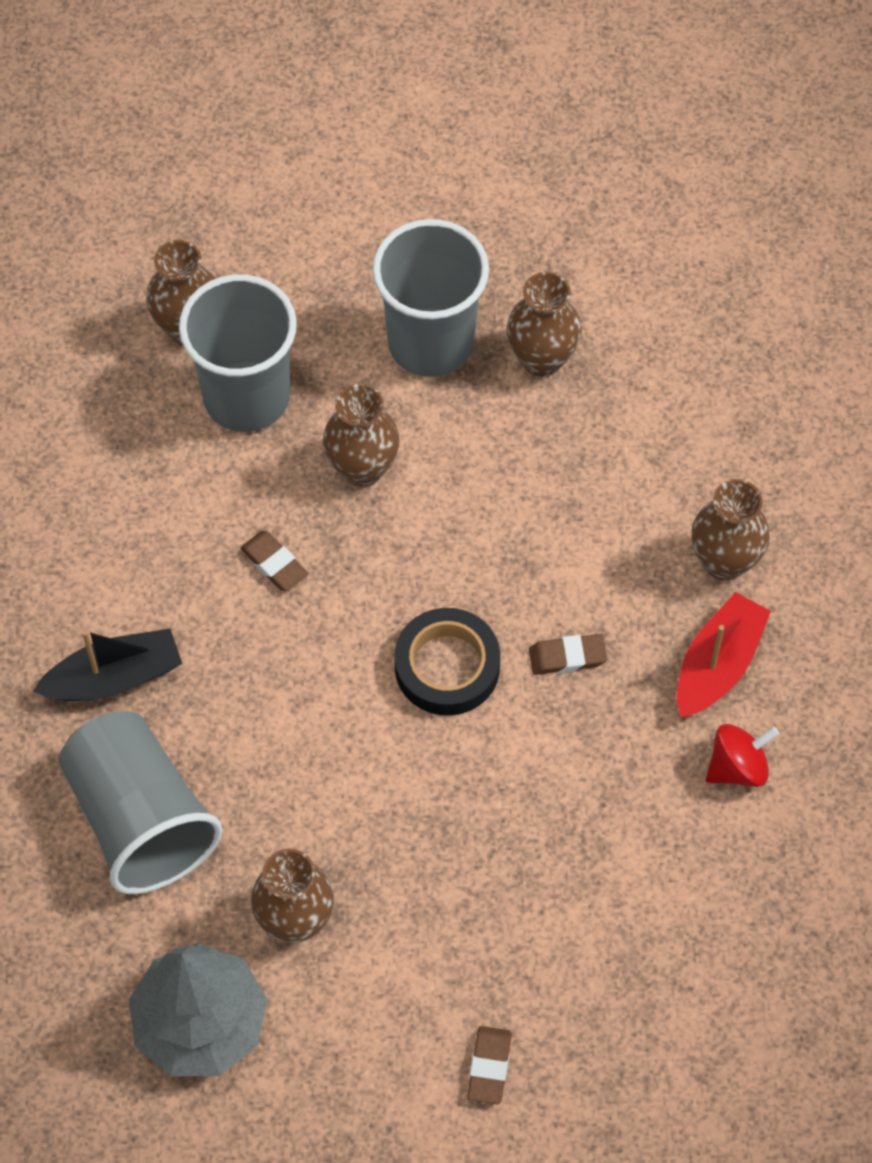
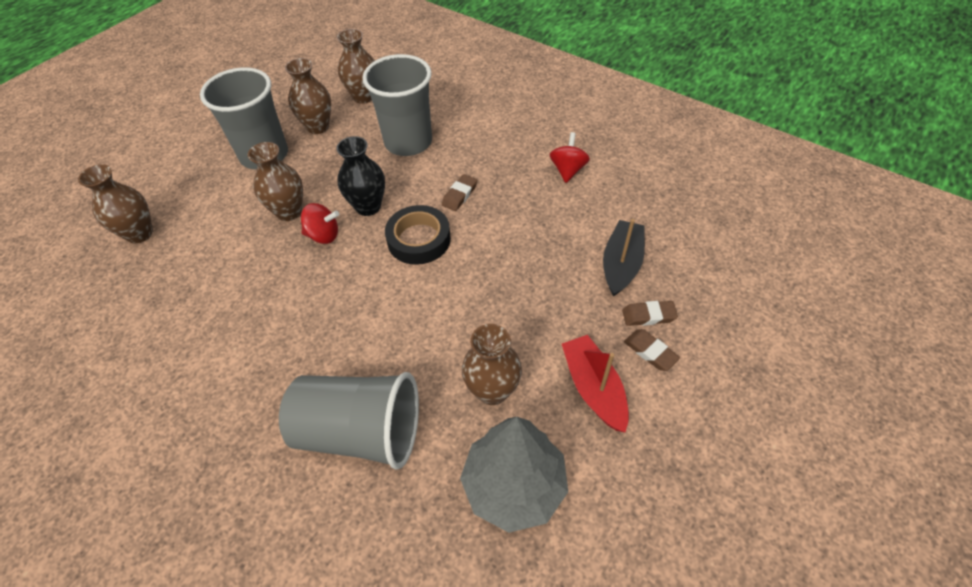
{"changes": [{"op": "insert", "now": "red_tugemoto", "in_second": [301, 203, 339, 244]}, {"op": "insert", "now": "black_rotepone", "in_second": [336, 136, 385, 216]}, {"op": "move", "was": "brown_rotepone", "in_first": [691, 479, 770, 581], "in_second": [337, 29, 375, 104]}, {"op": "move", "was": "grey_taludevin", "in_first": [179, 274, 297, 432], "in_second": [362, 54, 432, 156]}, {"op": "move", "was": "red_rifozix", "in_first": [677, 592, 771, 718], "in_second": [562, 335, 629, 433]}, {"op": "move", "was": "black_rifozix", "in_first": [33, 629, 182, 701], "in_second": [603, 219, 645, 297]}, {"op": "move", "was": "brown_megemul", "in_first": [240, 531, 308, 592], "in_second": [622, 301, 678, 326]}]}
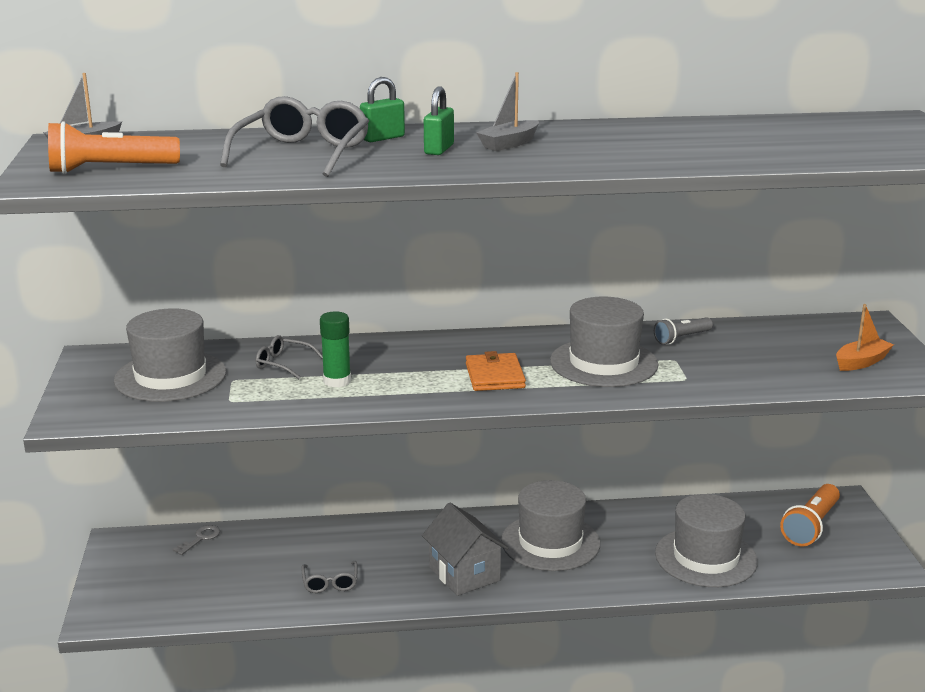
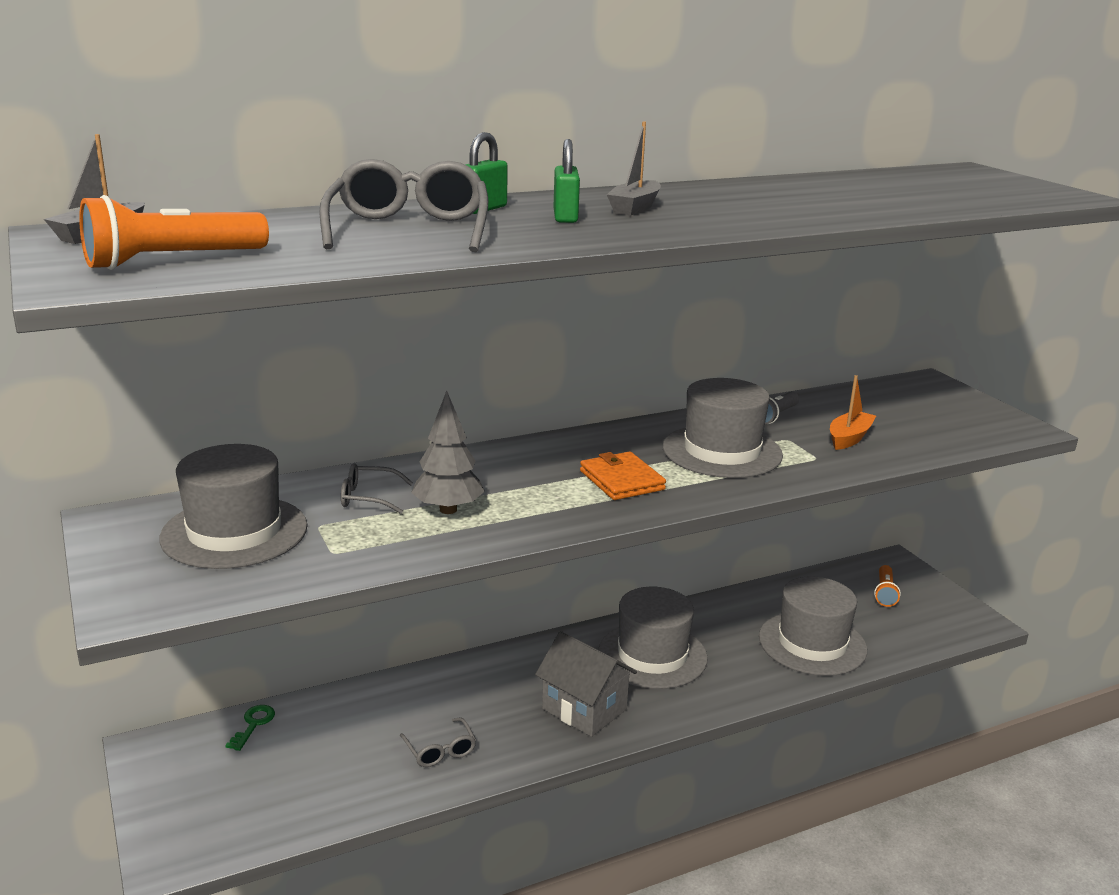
{"changes": [{"op": "recolor", "was": "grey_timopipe", "now": "green_timopipe", "in_first": [172, 525, 220, 555], "in_second": [225, 705, 275, 751]}, {"op": "replace", "was": "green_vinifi", "now": "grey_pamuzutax", "in_first": [320, 311, 351, 387], "in_second": [411, 391, 485, 514]}, {"op": "move", "was": "orange_rifozix", "in_first": [836, 304, 894, 371], "in_second": [830, 375, 876, 450]}, {"op": "resize", "was": "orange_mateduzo", "in_first": [780, 484, 840, 546], "in_second": [874, 565, 901, 607], "ratio": 0.61}]}
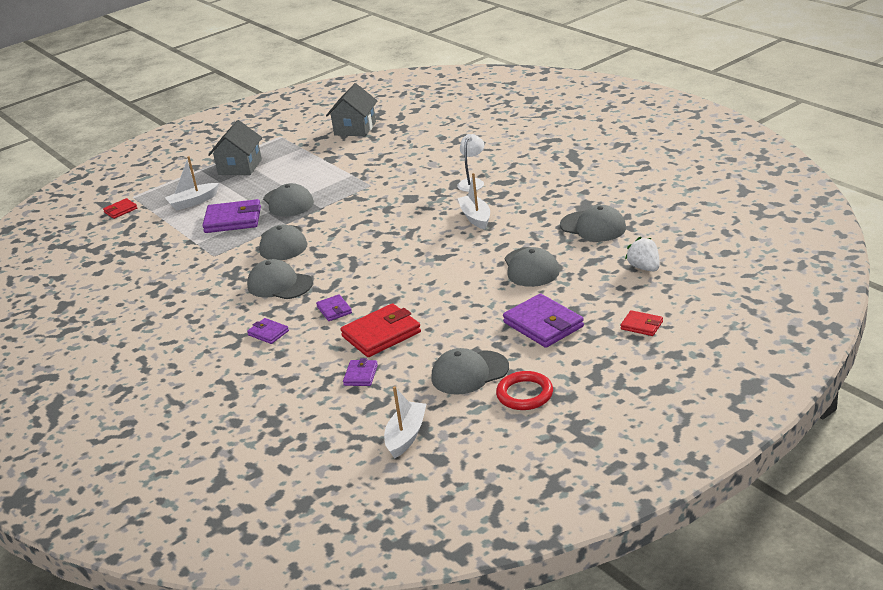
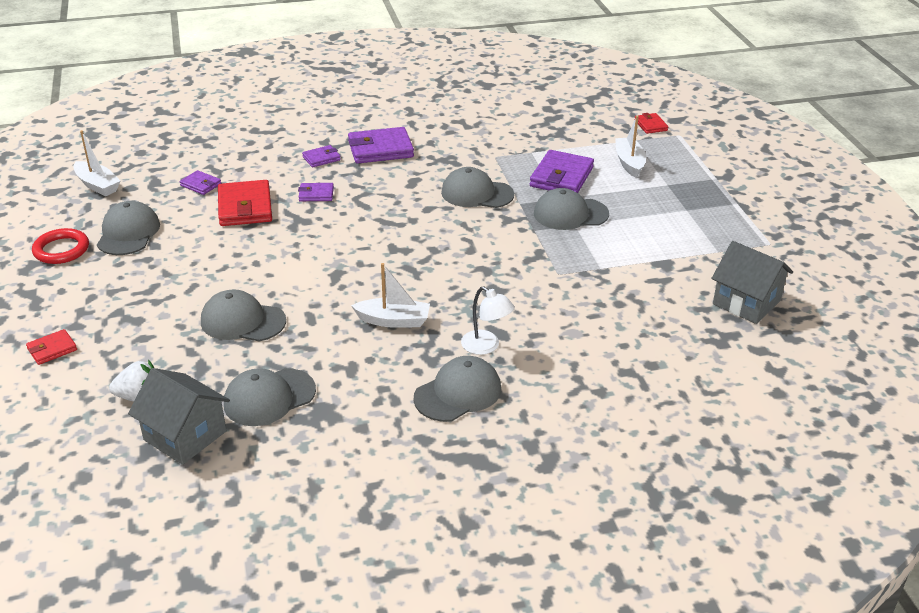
{"changes": [{"op": "move", "was": "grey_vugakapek", "in_first": [208, 120, 262, 175], "in_second": [128, 368, 230, 465]}, {"op": "move", "was": "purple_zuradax", "in_first": [503, 293, 584, 348], "in_second": [348, 127, 414, 164]}, {"op": "move", "was": "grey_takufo", "in_first": [247, 259, 313, 299], "in_second": [414, 356, 501, 422]}]}
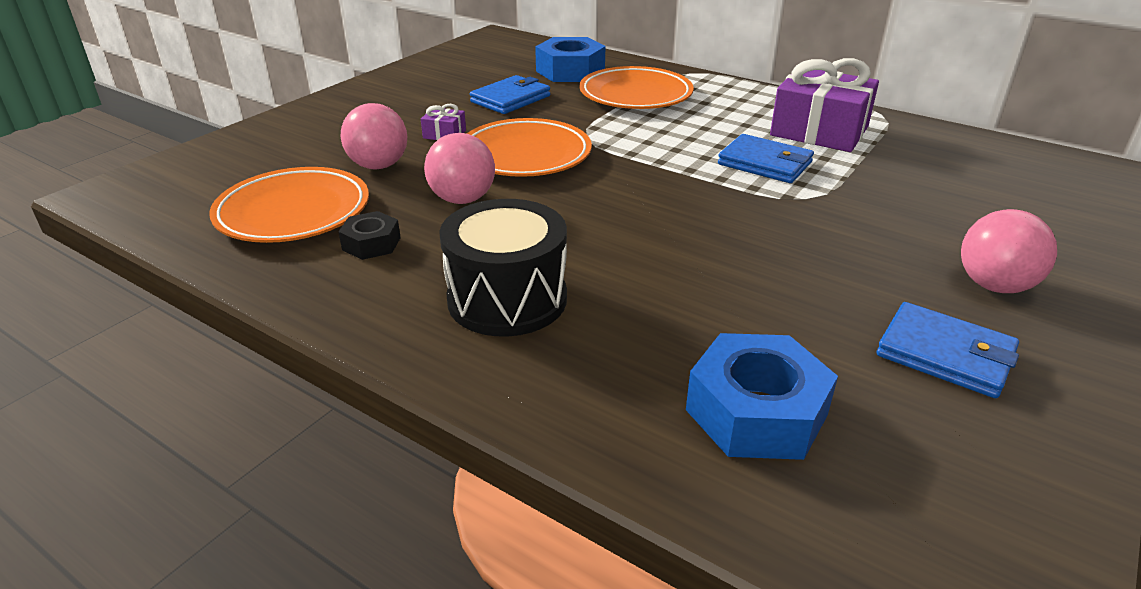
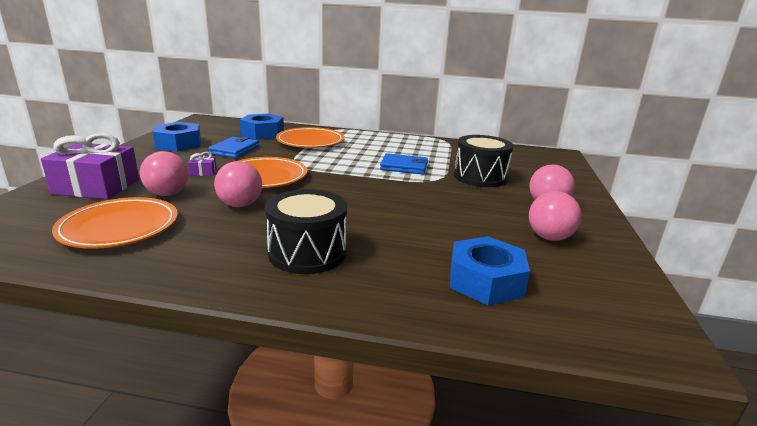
{"changes": [{"op": "move", "was": "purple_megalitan", "in_first": [770, 58, 879, 152], "in_second": [41, 133, 139, 199]}, {"op": "insert", "now": "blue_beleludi", "in_second": [153, 122, 201, 152]}, {"op": "insert", "now": "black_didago", "in_second": [454, 135, 513, 187]}, {"op": "replace", "was": "blue_zuradax", "now": "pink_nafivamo", "in_first": [877, 302, 1019, 398], "in_second": [529, 191, 582, 241]}, {"op": "delete", "was": "black_beleludi", "in_first": [338, 211, 401, 260]}]}
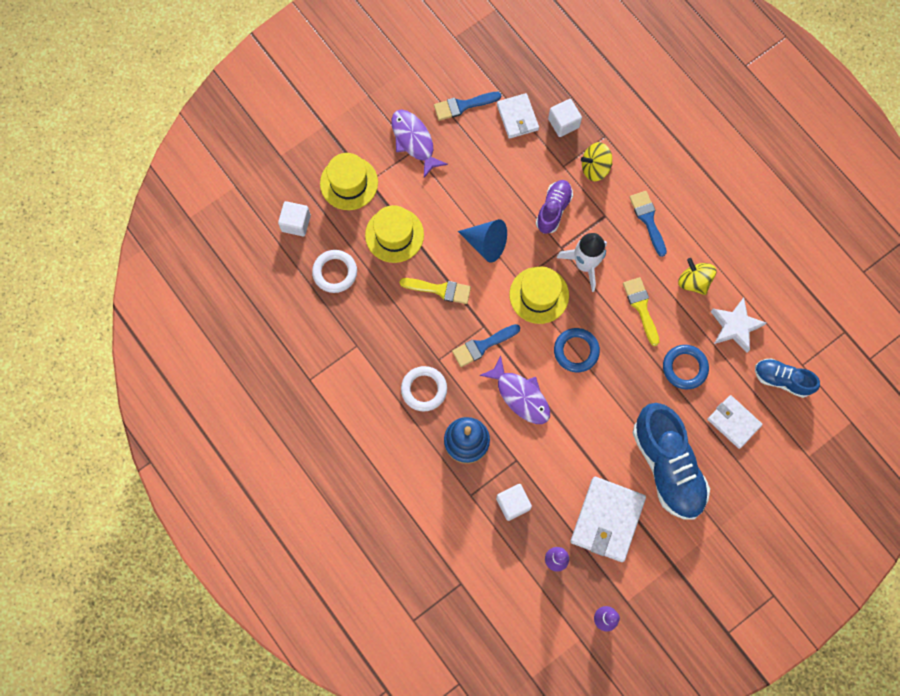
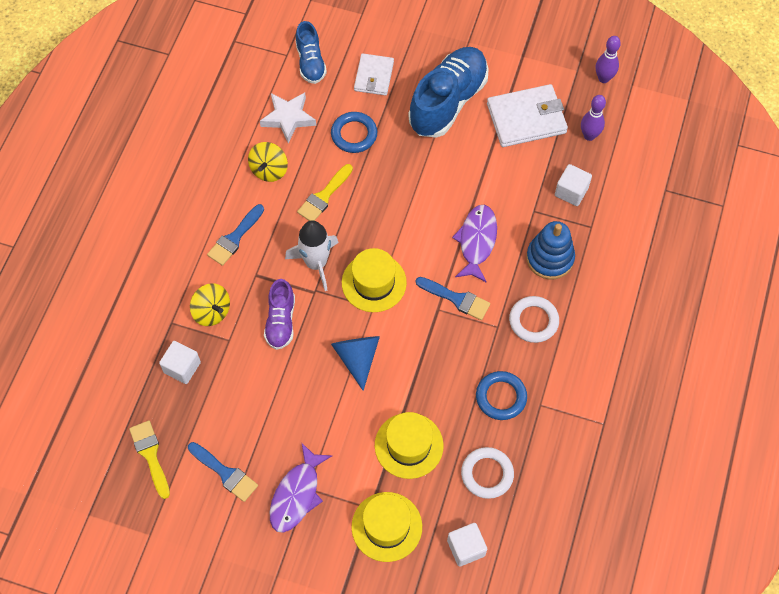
{"changes": [{"op": "move", "was": "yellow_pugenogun", "in_first": [399, 278, 471, 304], "in_second": [129, 421, 170, 499]}, {"op": "rotate", "was": "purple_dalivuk", "in_first": [536, 180, 573, 234], "in_second": [264, 279, 295, 350], "clockwise": -75}, {"op": "move", "was": "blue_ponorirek", "in_first": [554, 328, 600, 372], "in_second": [476, 371, 527, 420]}, {"op": "delete", "was": "white_zuradax", "in_first": [497, 93, 539, 139]}]}
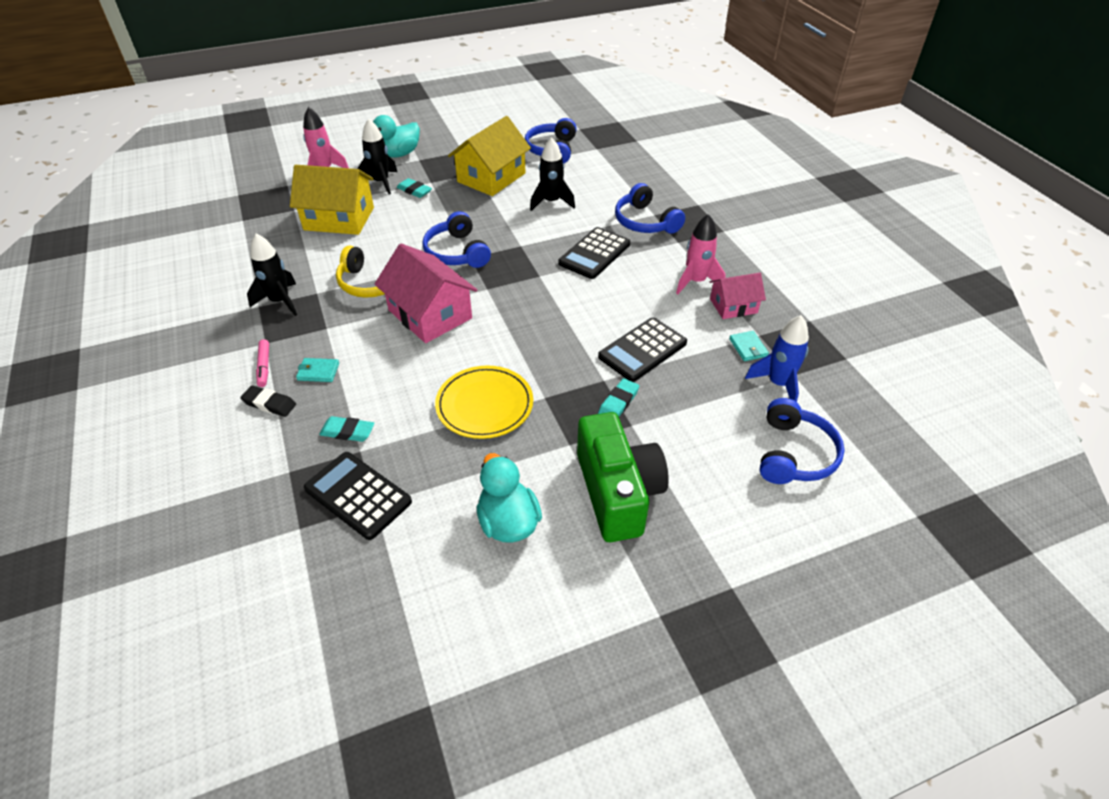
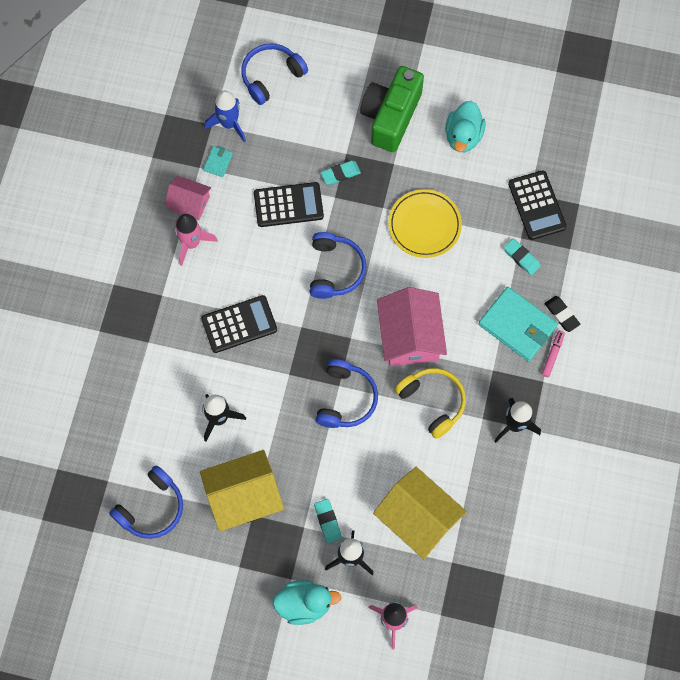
{"changes": [{"op": "move", "was": "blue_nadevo", "in_first": [615, 183, 685, 234], "in_second": [310, 232, 366, 299]}, {"op": "resize", "was": "turquoise_zuradax", "in_first": [296, 358, 339, 382], "in_second": [478, 287, 558, 362], "ratio": 2.21}]}
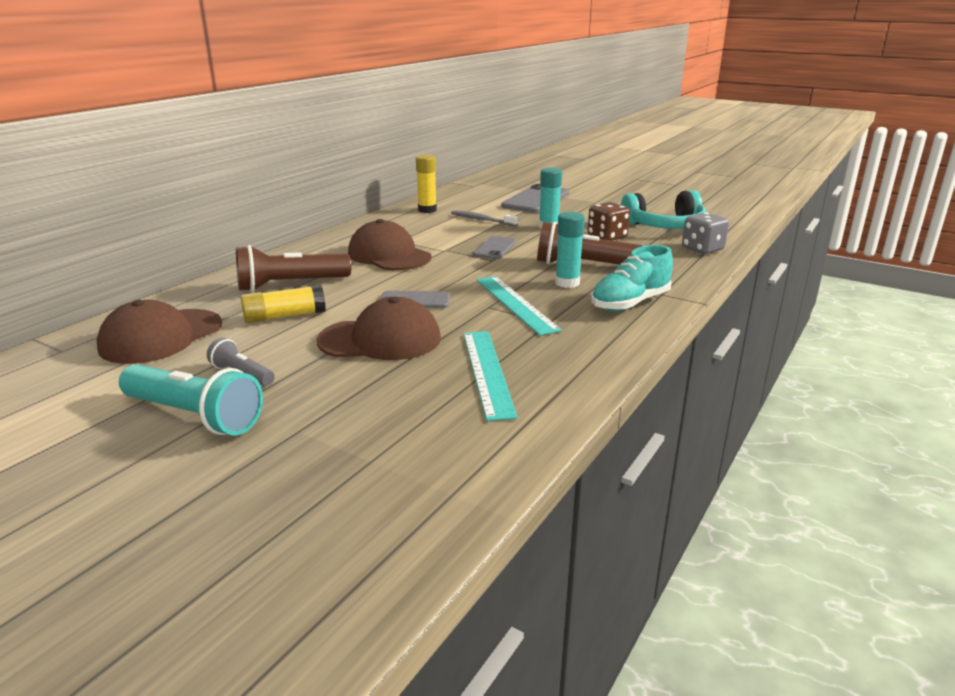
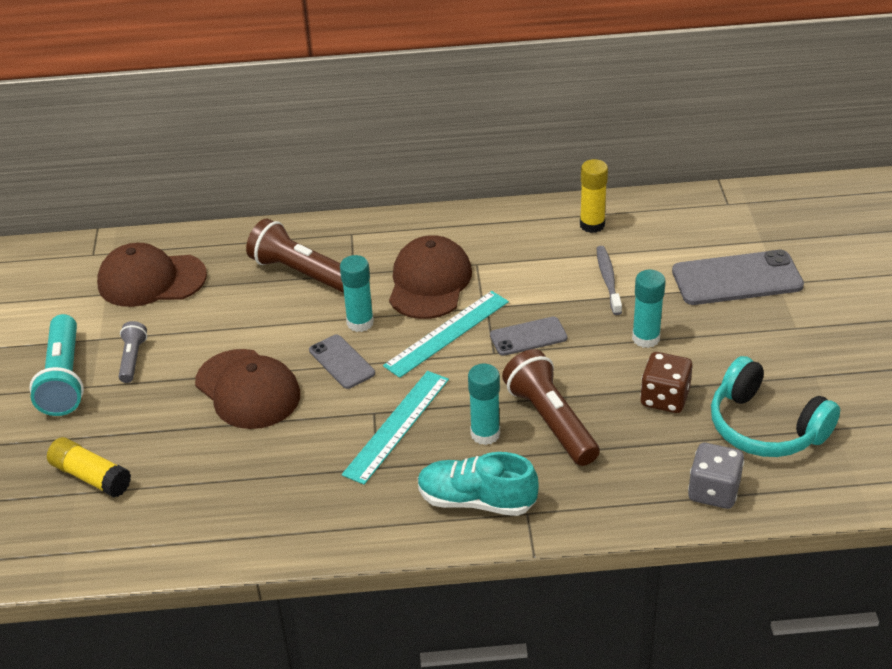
{"changes": [{"op": "move", "was": "yellow_vinifi", "in_first": [241, 285, 326, 323], "in_second": [47, 437, 131, 497]}, {"op": "insert", "now": "turquoise_vinifi", "in_second": [340, 255, 374, 332]}, {"op": "move", "was": "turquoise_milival", "in_first": [463, 331, 518, 421], "in_second": [383, 291, 509, 378]}]}
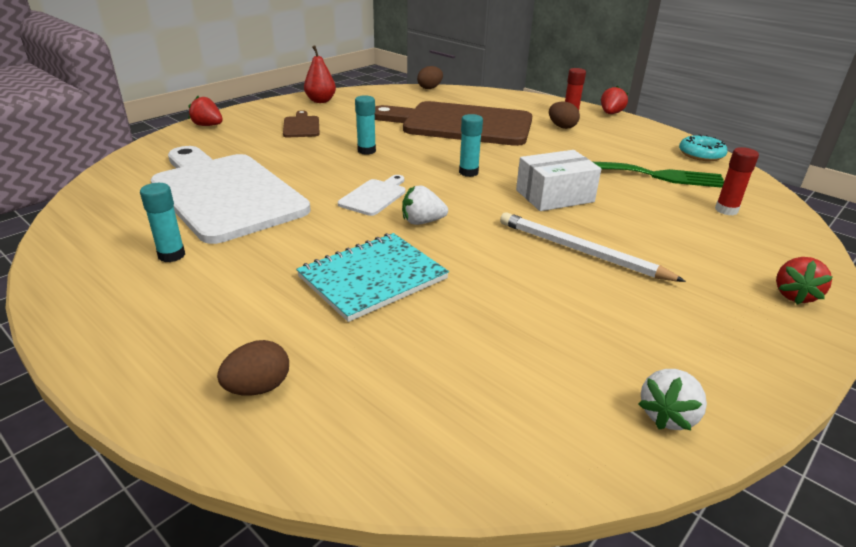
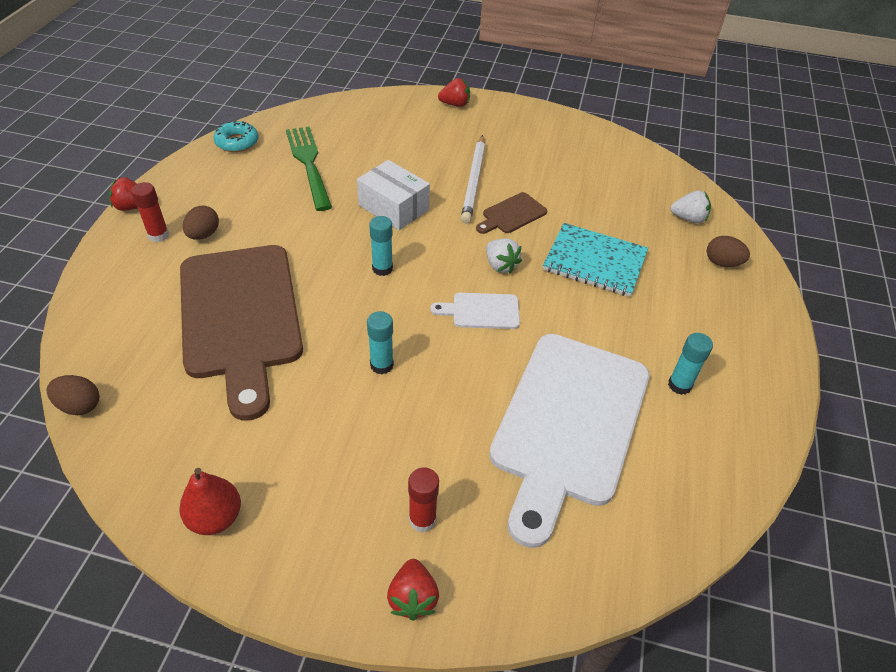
{"changes": [{"op": "move", "was": "red_vinifi", "in_first": [715, 147, 759, 215], "in_second": [408, 467, 439, 533]}, {"op": "move", "was": "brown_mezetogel", "in_first": [283, 110, 320, 137], "in_second": [476, 192, 547, 234]}, {"op": "move", "was": "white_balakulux", "in_first": [638, 369, 707, 430], "in_second": [670, 190, 711, 223]}]}
